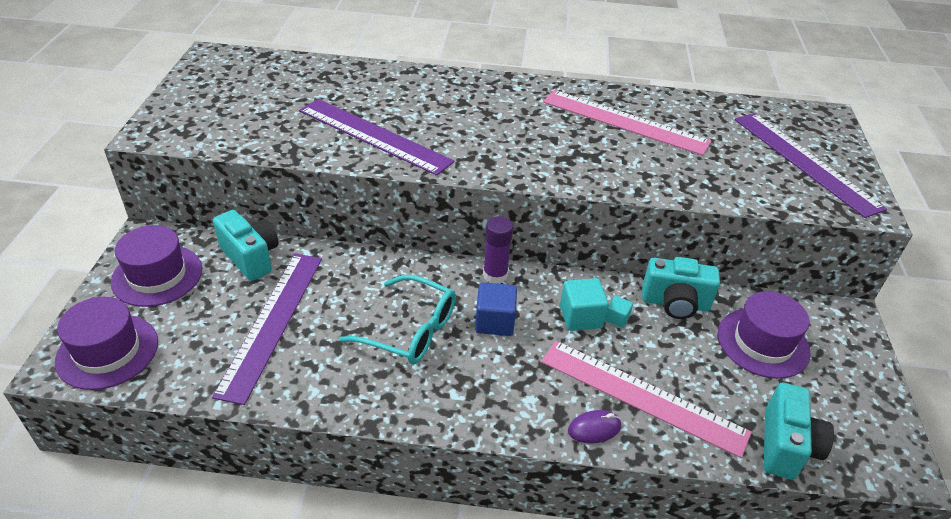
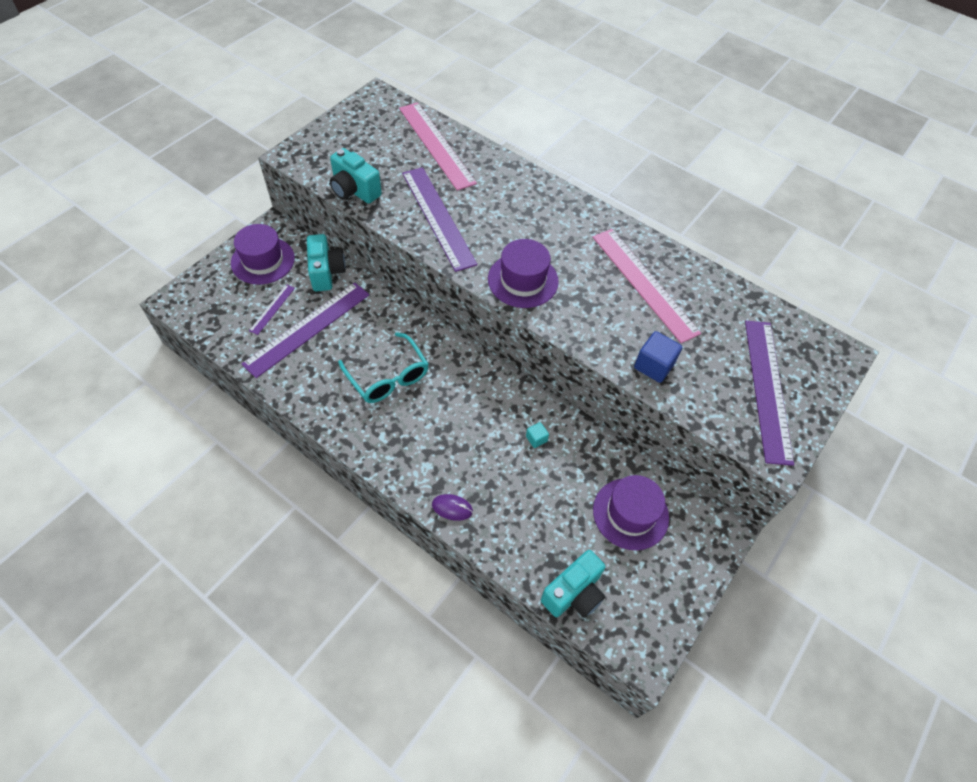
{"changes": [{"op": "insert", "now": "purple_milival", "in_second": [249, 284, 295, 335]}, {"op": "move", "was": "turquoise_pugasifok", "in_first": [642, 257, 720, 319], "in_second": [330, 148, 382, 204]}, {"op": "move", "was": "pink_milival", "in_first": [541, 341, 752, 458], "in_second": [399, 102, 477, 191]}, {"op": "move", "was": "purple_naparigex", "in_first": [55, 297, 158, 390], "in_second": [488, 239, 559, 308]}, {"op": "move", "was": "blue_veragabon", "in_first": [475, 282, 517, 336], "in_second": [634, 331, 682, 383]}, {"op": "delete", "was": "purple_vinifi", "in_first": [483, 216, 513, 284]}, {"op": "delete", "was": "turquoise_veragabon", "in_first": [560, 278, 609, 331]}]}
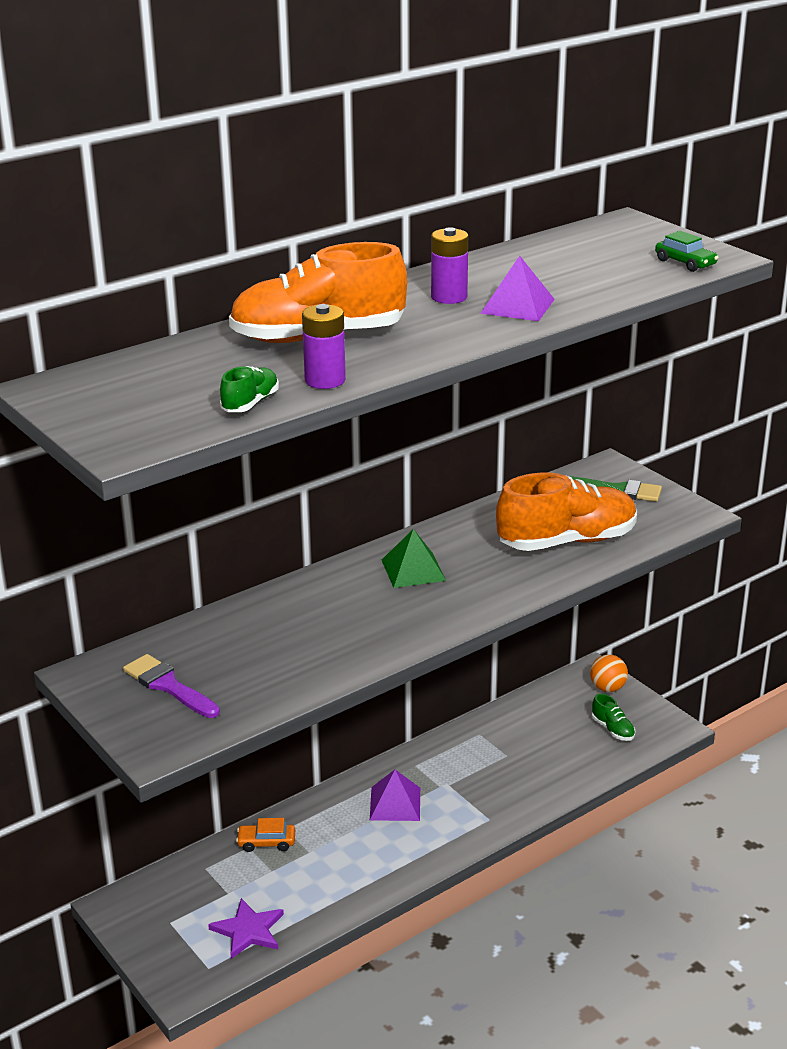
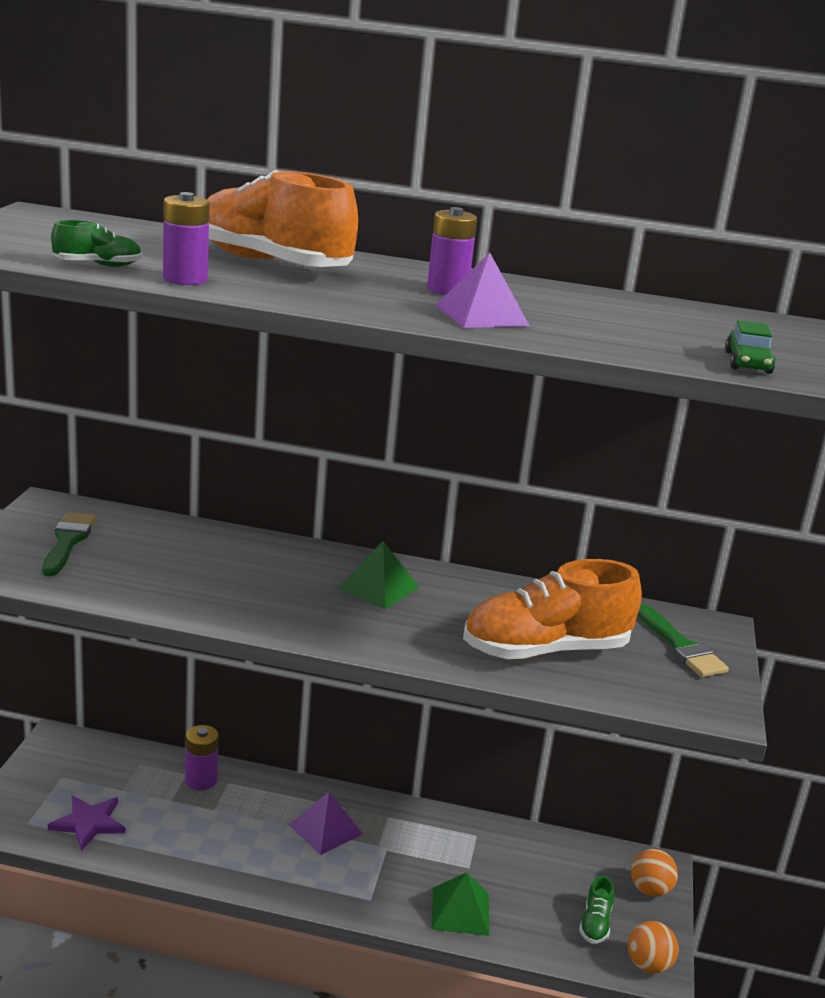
{"changes": [{"op": "recolor", "was": "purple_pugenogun", "now": "green_pugenogun", "in_first": [123, 654, 220, 718], "in_second": [42, 512, 96, 576]}, {"op": "replace", "was": "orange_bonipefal", "now": "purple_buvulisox", "in_first": [236, 818, 295, 852], "in_second": [185, 725, 219, 791]}, {"op": "insert", "now": "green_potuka", "in_second": [431, 872, 489, 936]}, {"op": "rotate", "was": "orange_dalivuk", "in_first": [496, 472, 637, 551], "in_second": [463, 559, 642, 659], "clockwise": 135}, {"op": "insert", "now": "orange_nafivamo", "in_second": [628, 921, 679, 974]}]}
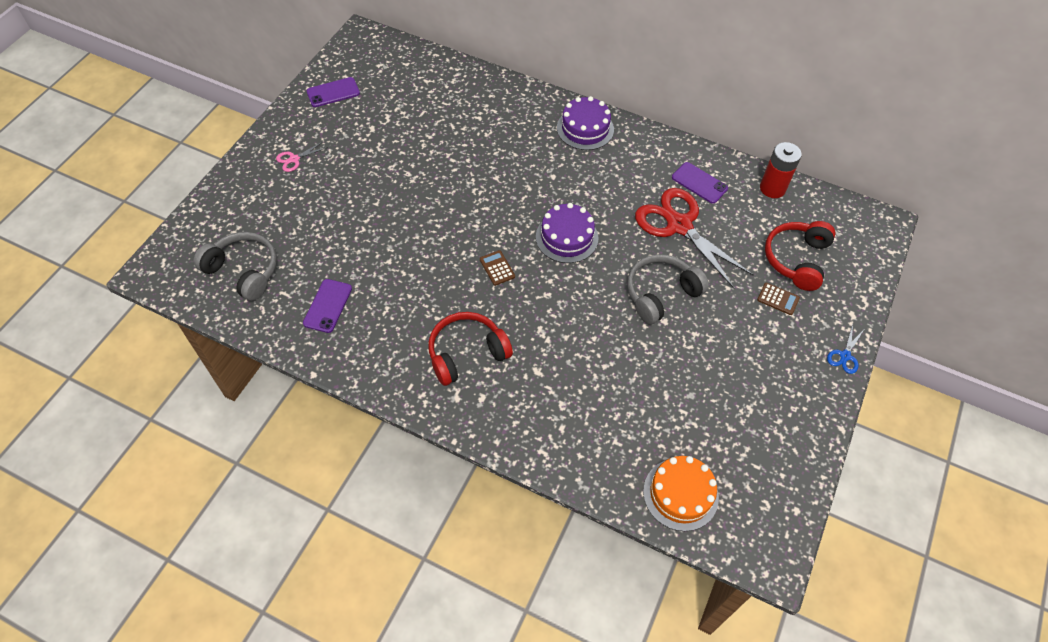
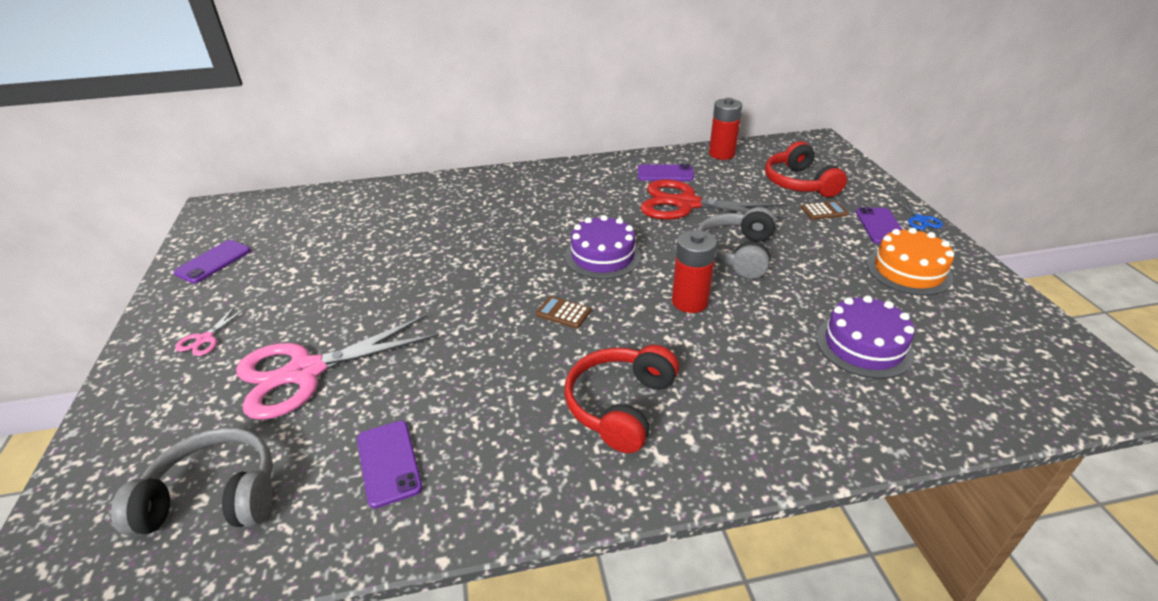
{"changes": [{"op": "insert", "now": "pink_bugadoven", "in_second": [236, 315, 439, 420]}, {"op": "insert", "now": "red_buvulisox", "in_second": [672, 230, 717, 313]}, {"op": "move", "was": "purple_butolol", "in_first": [557, 96, 614, 150], "in_second": [816, 295, 914, 379]}, {"op": "insert", "now": "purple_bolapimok", "in_second": [856, 207, 902, 244]}, {"op": "move", "was": "orange_butolol", "in_first": [643, 456, 719, 531], "in_second": [867, 228, 954, 295]}]}
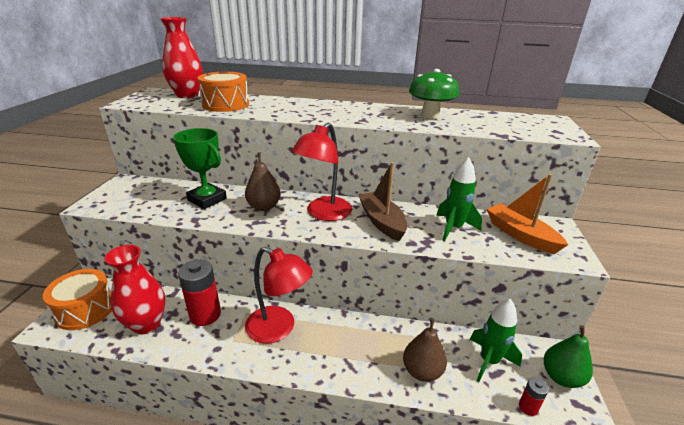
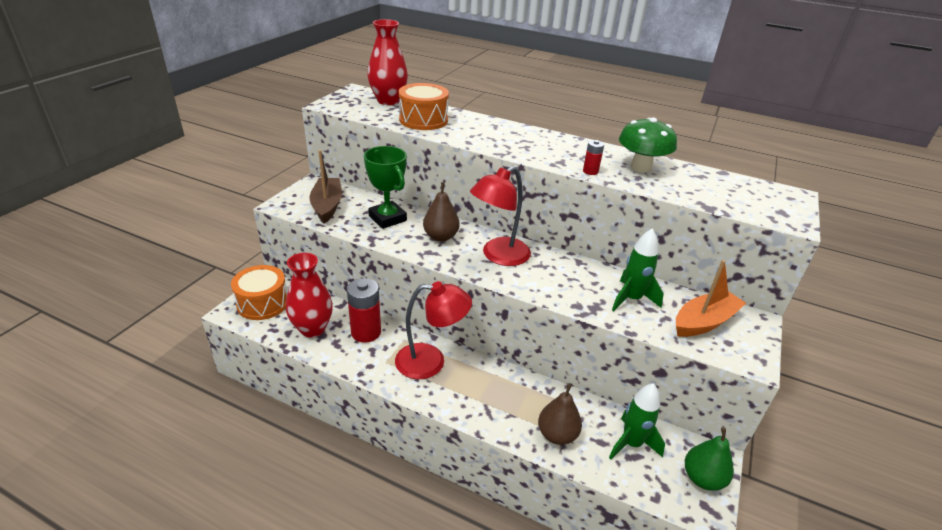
{"changes": [{"op": "move", "was": "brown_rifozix", "in_first": [358, 162, 408, 241], "in_second": [310, 150, 342, 224]}, {"op": "rotate", "was": "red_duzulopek", "in_first": [245, 247, 313, 344], "in_second": [395, 281, 472, 379], "clockwise": -45}, {"op": "move", "was": "red_buvulisox", "in_first": [519, 377, 549, 416], "in_second": [583, 140, 604, 175]}, {"op": "rotate", "was": "orange_rifozix", "in_first": [487, 174, 568, 254], "in_second": [676, 260, 746, 337], "clockwise": 75}]}
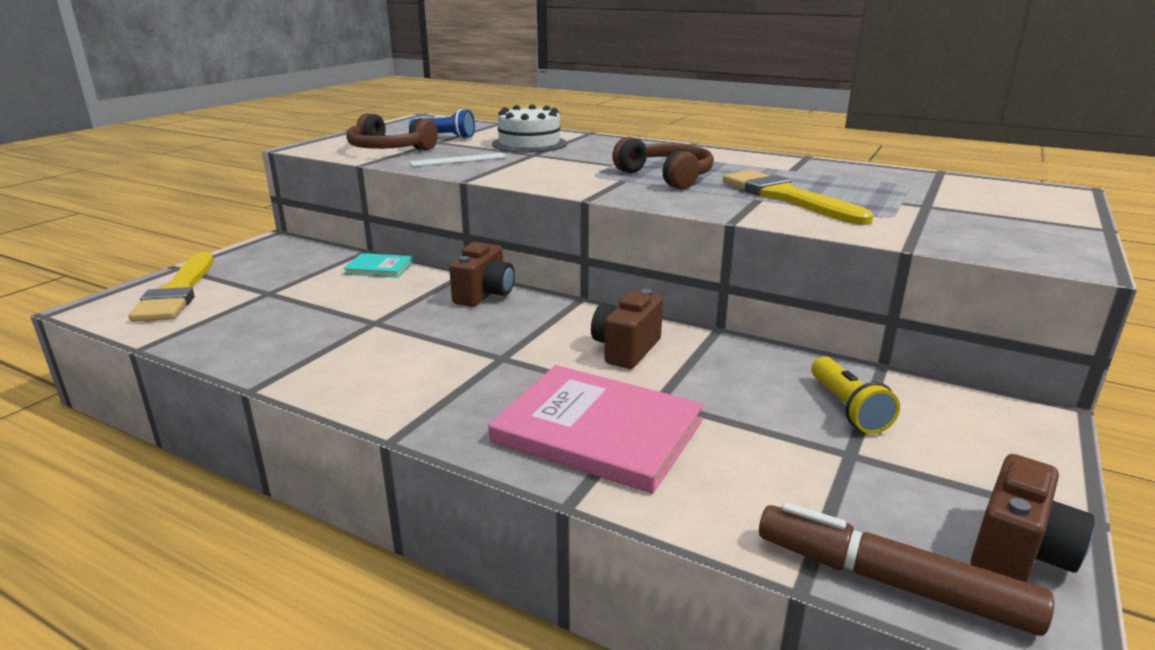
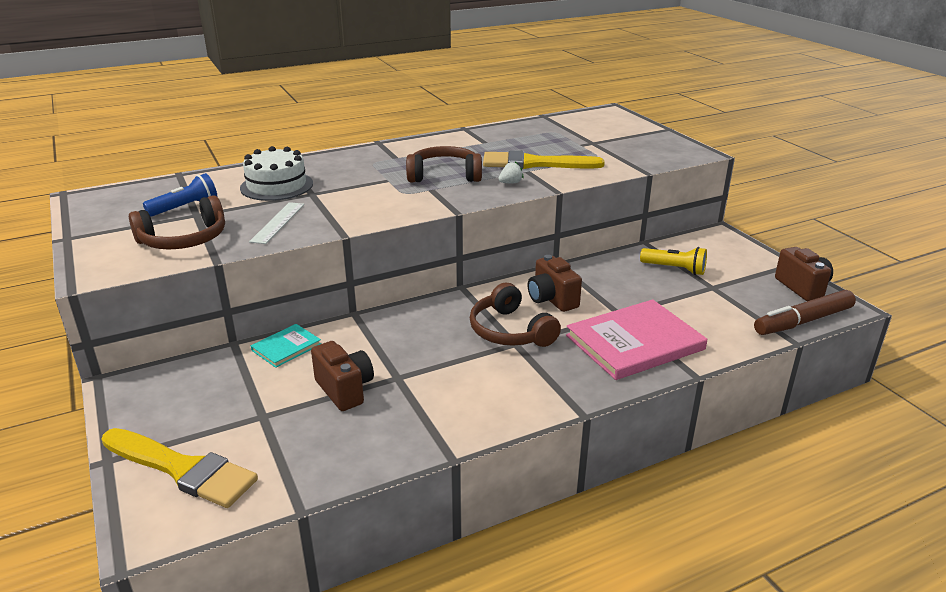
{"changes": [{"op": "move", "was": "brown_pugasifok", "in_first": [449, 242, 515, 307], "in_second": [311, 341, 374, 411]}, {"op": "insert", "now": "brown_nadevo", "in_second": [470, 282, 561, 347]}, {"op": "insert", "now": "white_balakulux", "in_second": [498, 161, 524, 183]}]}
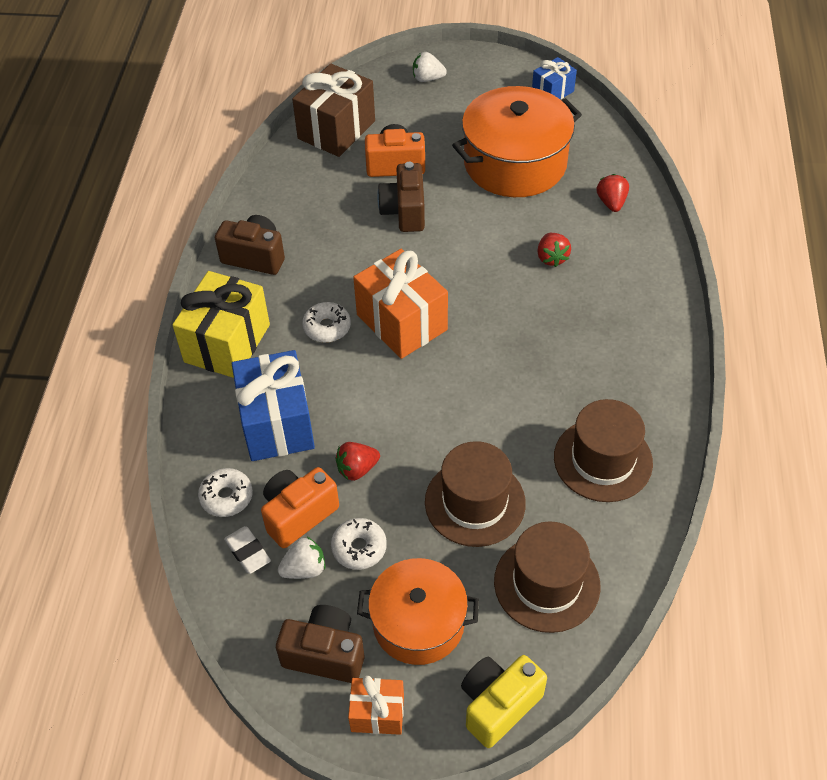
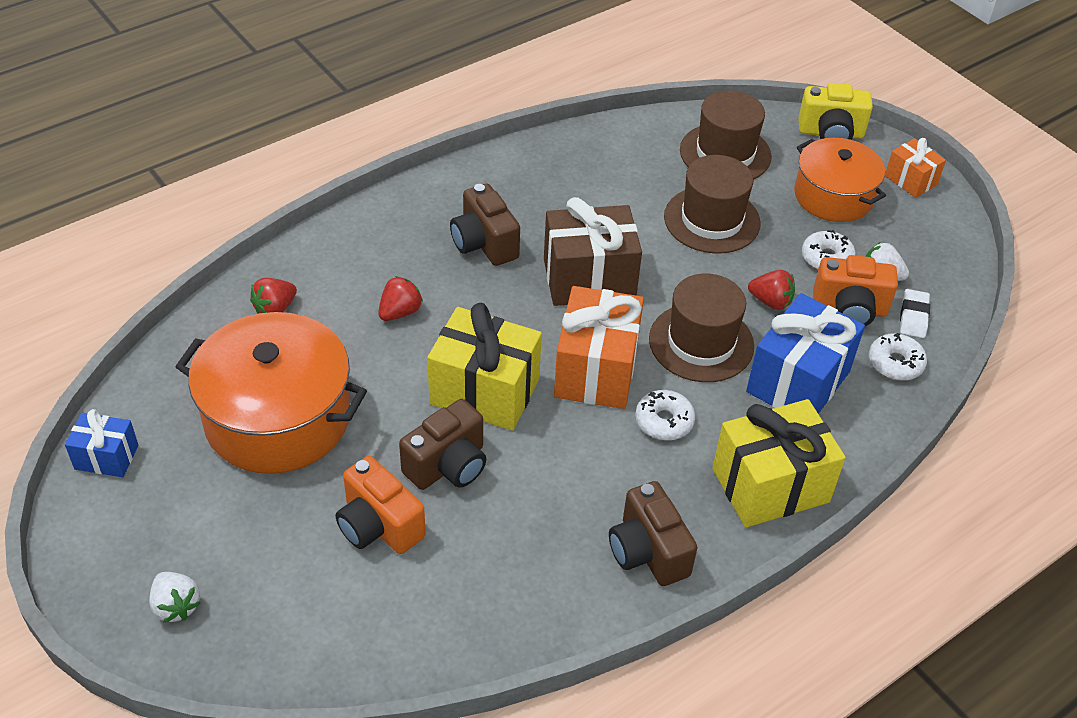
{"changes": [{"op": "insert", "now": "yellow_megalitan", "in_second": [427, 303, 542, 431]}, {"op": "move", "was": "brown_pugasifok", "in_first": [276, 605, 364, 683], "in_second": [450, 184, 520, 266]}, {"op": "move", "was": "brown_megalitan", "in_first": [292, 64, 375, 157], "in_second": [544, 197, 642, 306]}, {"op": "move", "was": "brown_naparigex", "in_first": [554, 399, 653, 502], "in_second": [649, 274, 754, 382]}]}
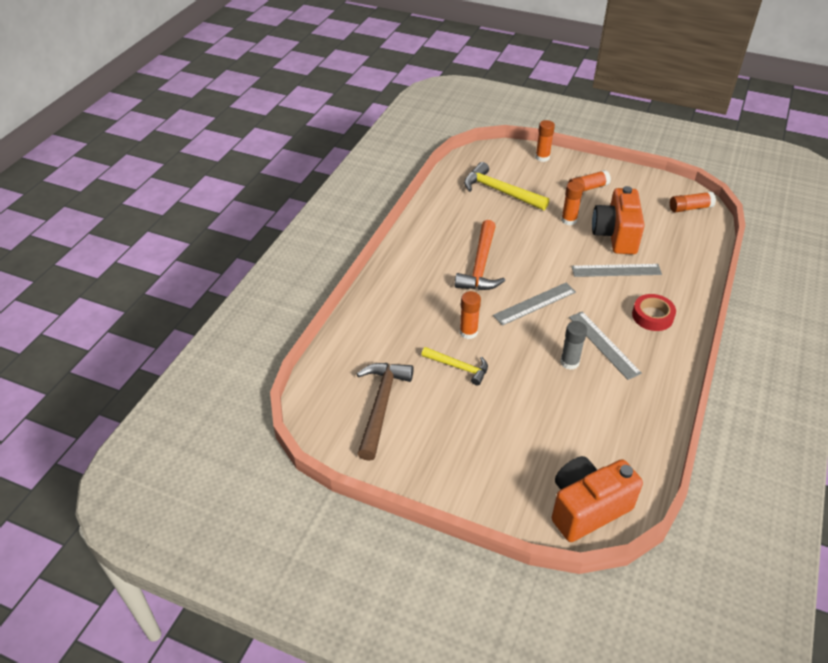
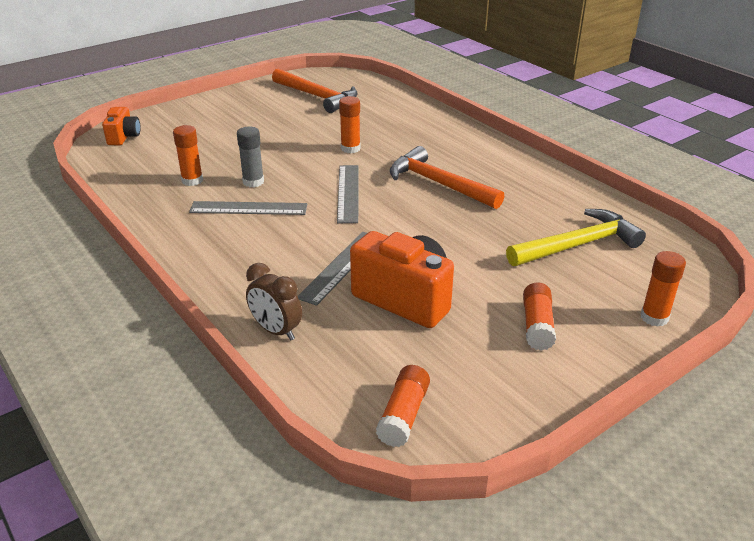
{"changes": [{"op": "resize", "was": "orange_pugasifok", "in_first": [552, 456, 643, 542], "in_second": [102, 107, 141, 145], "ratio": 0.55}, {"op": "move", "was": "orange_vinifi", "in_first": [561, 181, 584, 225], "in_second": [173, 125, 203, 186]}, {"op": "insert", "now": "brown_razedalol", "in_second": [246, 263, 302, 341]}, {"op": "recolor", "was": "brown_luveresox", "now": "orange_luveresox", "in_first": [357, 363, 414, 461], "in_second": [272, 68, 358, 113]}, {"op": "delete", "was": "yellow_luveresox", "in_first": [421, 347, 488, 386]}, {"op": "delete", "was": "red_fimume", "in_first": [632, 294, 676, 331]}]}
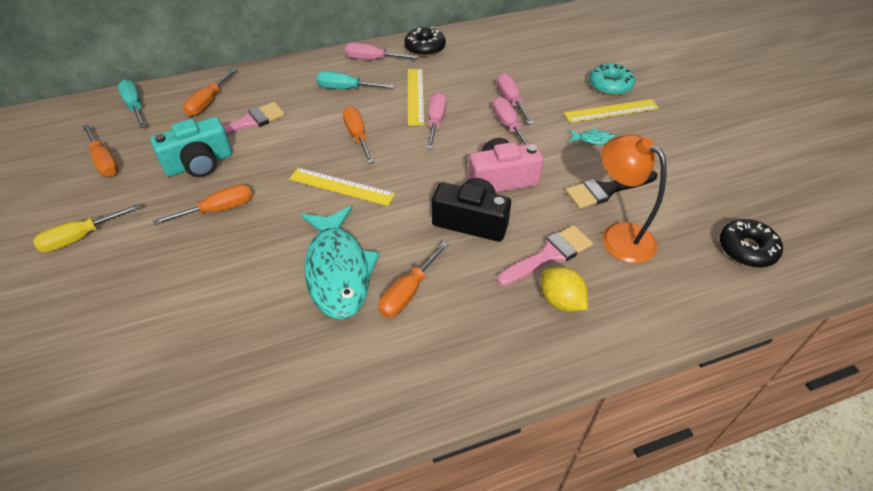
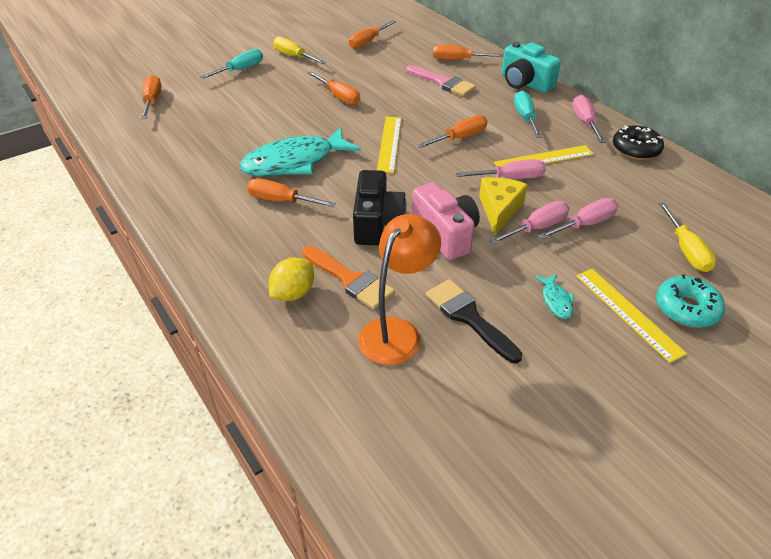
{"changes": [{"op": "insert", "now": "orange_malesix", "in_second": [141, 75, 162, 119]}, {"op": "move", "was": "turquoise_malesix", "in_first": [118, 80, 146, 128], "in_second": [200, 49, 263, 79]}, {"op": "recolor", "was": "pink_pugenogun", "now": "orange_pugenogun", "in_first": [497, 225, 593, 286], "in_second": [302, 245, 395, 310]}, {"op": "insert", "now": "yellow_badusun", "in_second": [479, 177, 528, 235]}, {"op": "move", "was": "turquoise_pugasifok", "in_first": [150, 117, 232, 177], "in_second": [502, 42, 561, 93]}, {"op": "insert", "now": "yellow_malesix", "in_second": [658, 202, 716, 272]}, {"op": "delete", "was": "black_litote", "in_first": [720, 219, 783, 268]}]}
